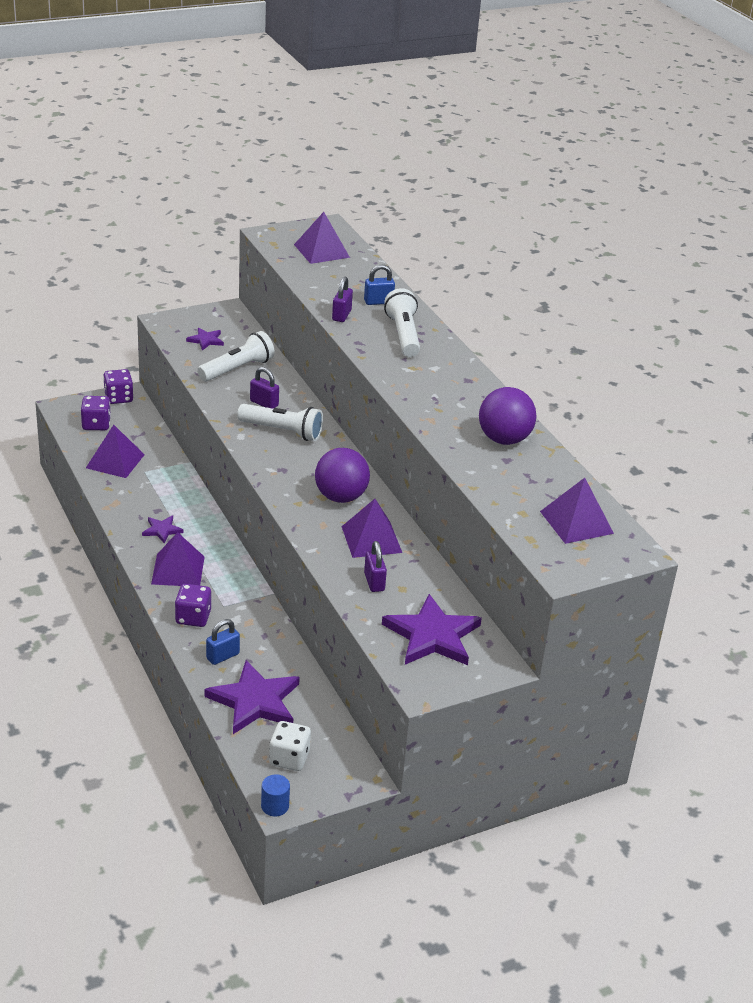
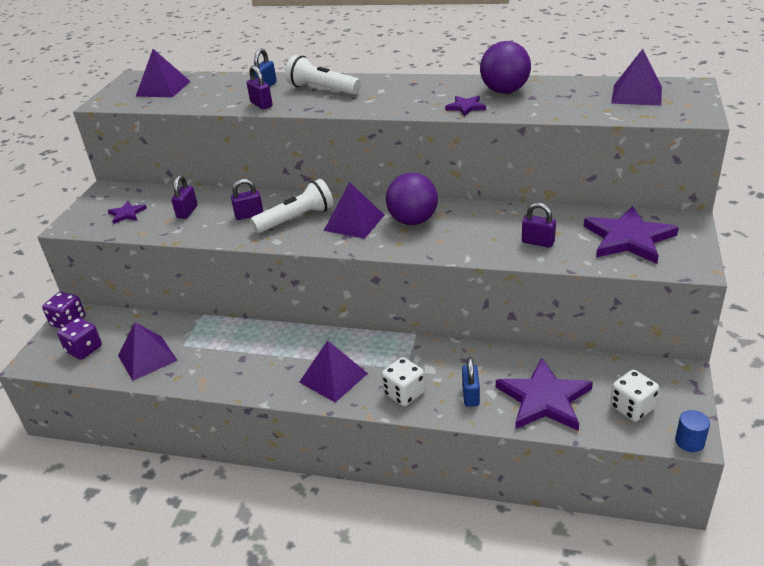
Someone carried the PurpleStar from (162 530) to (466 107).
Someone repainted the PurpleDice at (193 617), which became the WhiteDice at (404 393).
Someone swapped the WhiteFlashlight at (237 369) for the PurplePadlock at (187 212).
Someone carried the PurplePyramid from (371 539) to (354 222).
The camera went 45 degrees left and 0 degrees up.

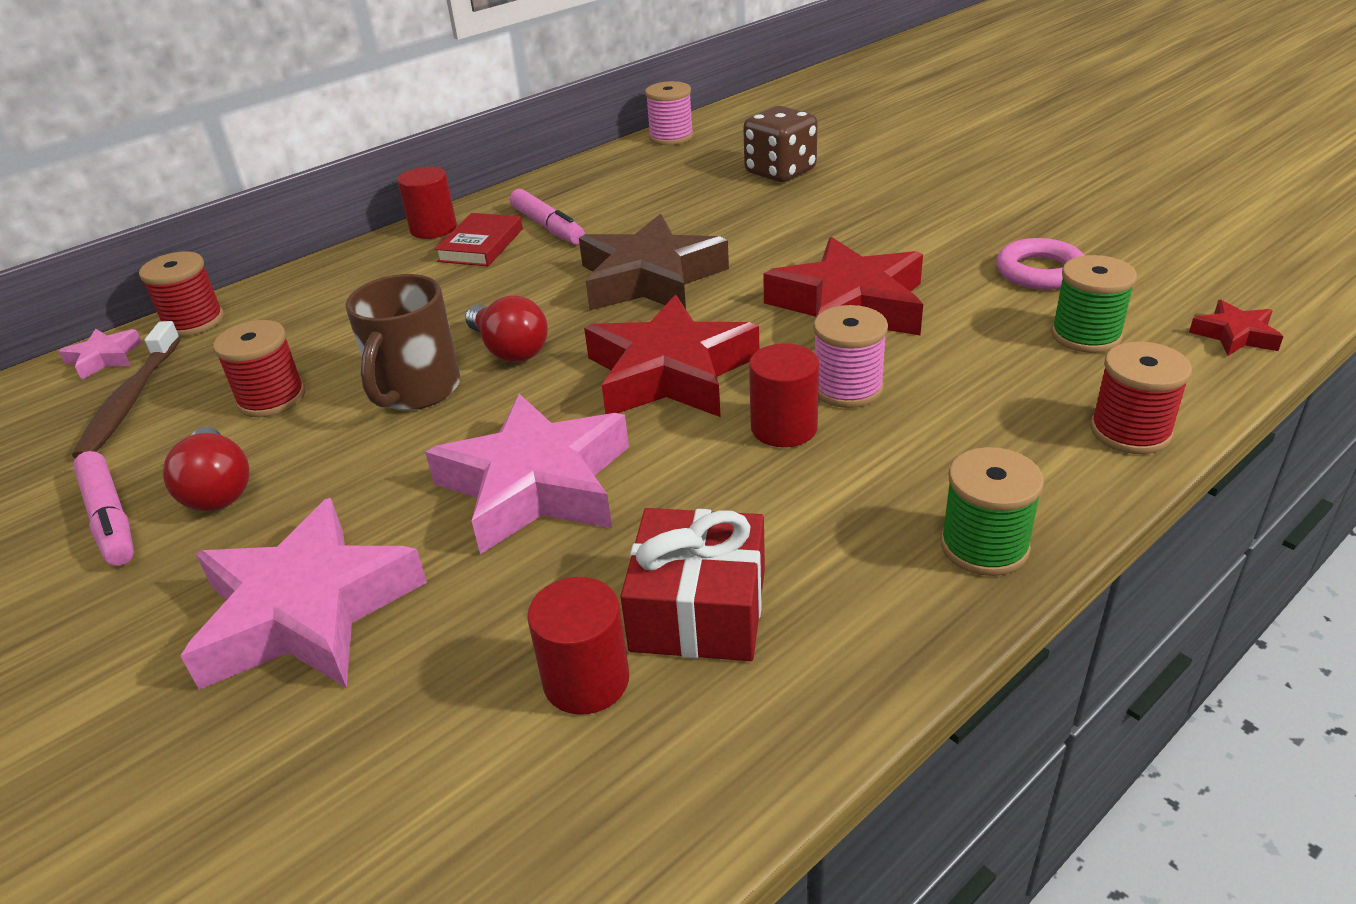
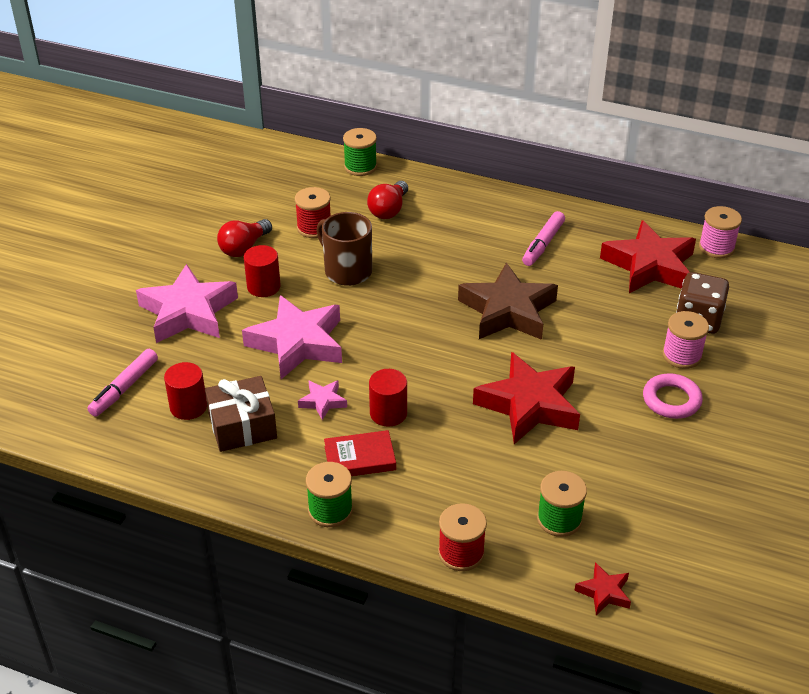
Someone carried the PinkStar from (104 358) to (323 402).
Someone took away the BrownToothbrush at (131 400).
Someone carried the PinkMarker from (110 518) to (124 388).
Someone repainted the RedSpool at (194 322), which became the GreenSpool at (360 167).
Someone rotated the BrownMug at (416 390) by 60 degrees clockwise.
Someone carried the RedCylinder from (433 229) to (263 286).
Someone carried the RedBook from (481 245) to (360 458).
Someone carried the RedLightBulb from (509 350) to (388 210).
Someone carried the RedStar from (670 373) to (649 266).
Someone repainted the RedGift at (698 609), which became the BrownGift at (242 425).
Someone carried the PinkSpool from (847 388) to (682 355).
Someone carried the PinkRing from (1040 271) to (671 400).
The camera went 60 degrees right and 5 degrees up.

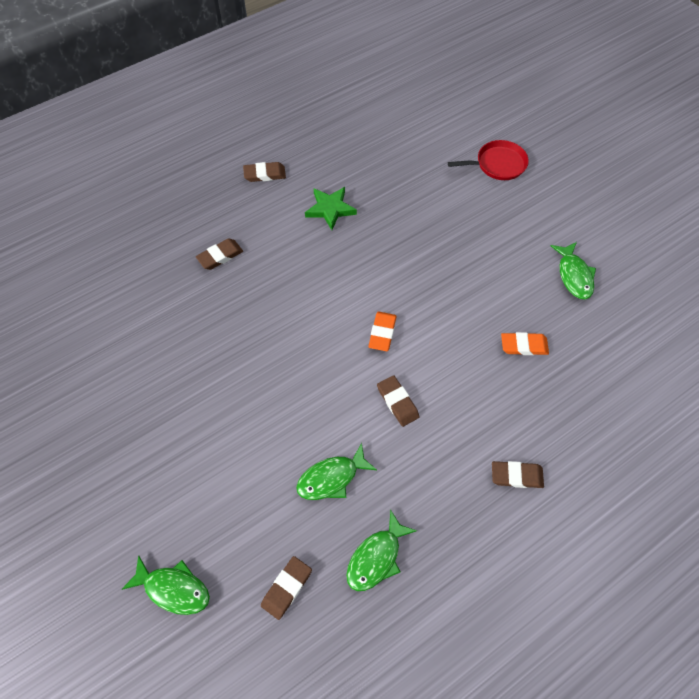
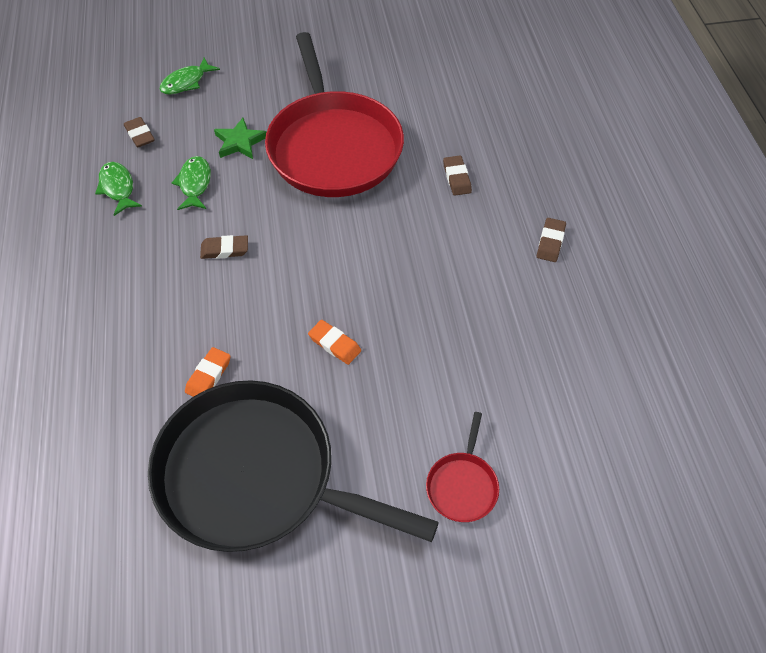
Someone carried the GreenStar from (330 209) to (240 142).
Someone carried the OrangeEraser from (382 333) to (334 344).
Someone took away the BrownEraser at (516 476).
Someone swapped the GreenFish at (574 275) for the BlackPan at (255 475).
Someone put down the RedPan at (333 147).
The camera went 115 degrees right and 5 degrees down.

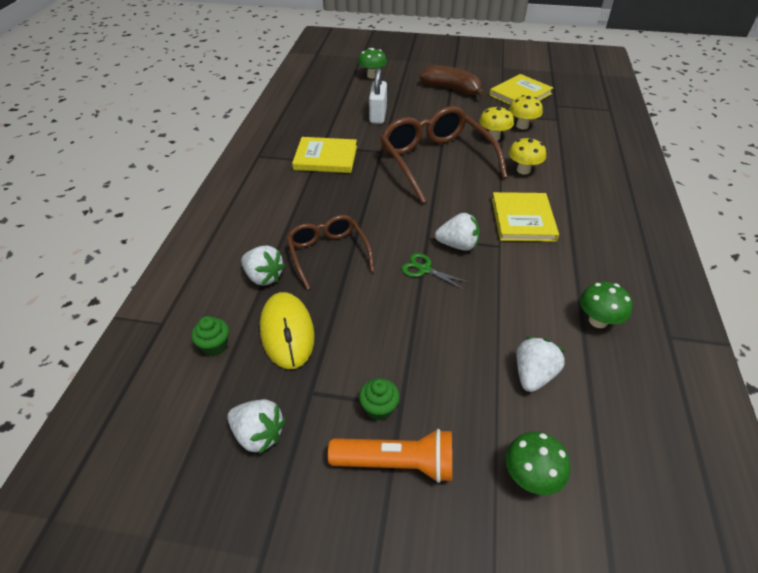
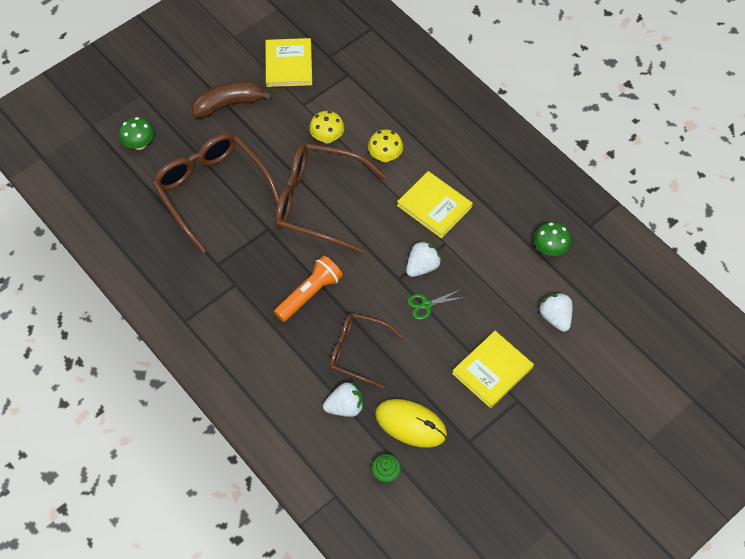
Someone took away the WhiteStrawberry at (258 435).
Someone carried the YellowBook from (325 158) to (492 370).
Someone carried the OrangeFlashlight from (396 463) to (309 294).
Someone took away the GreenCupcake at (379 408).
Someone swapped the WhitePadlock at (378 115) for the BrownGlasses at (212 190).
Someone took away the GreenMushroom at (530 477).
Someone took away the YellowMushroom at (522 126).
The camera went 50 degrees left and 15 degrees up.

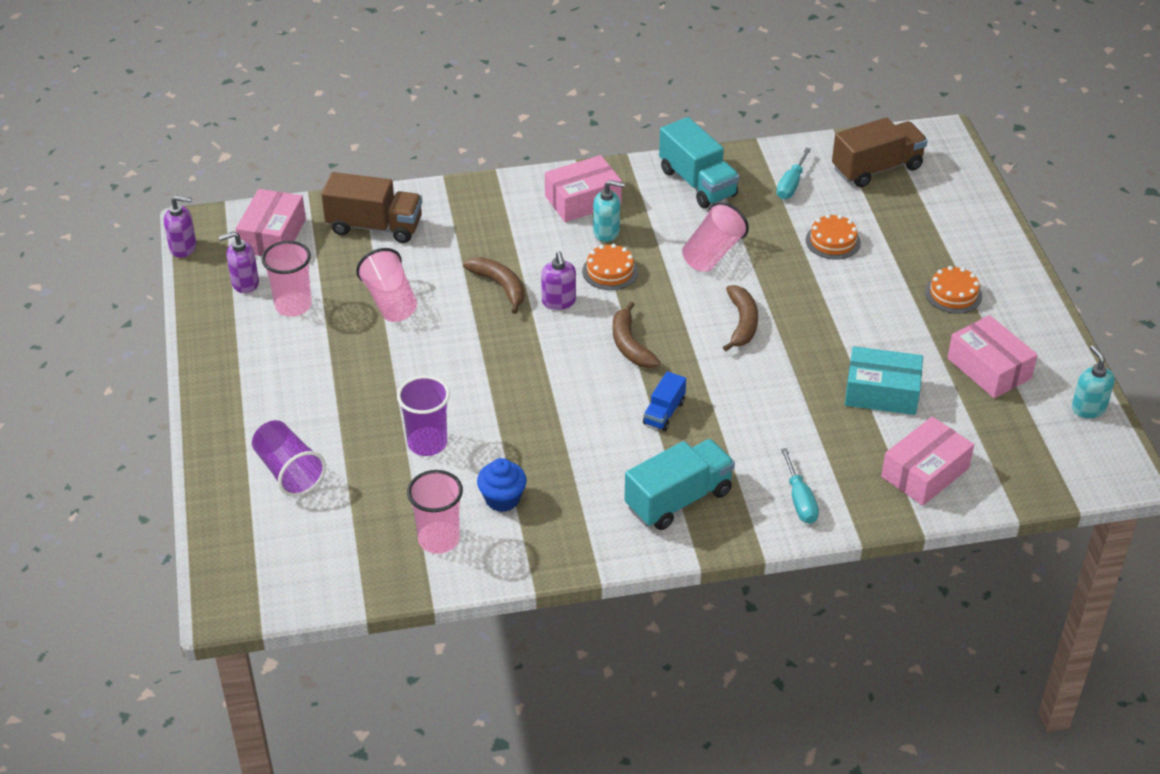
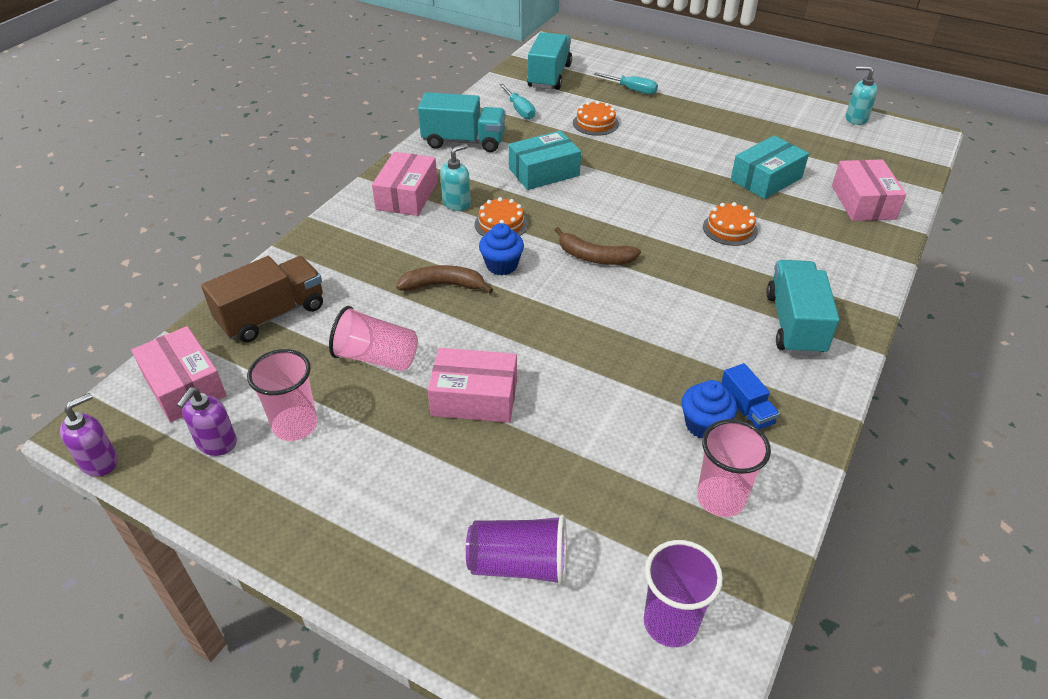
Someone carried the PurpleCup from (427 443) to (670 623).
Someone swapped the PurpleSoapDispenser at (559 302) for the BlueCupcake at (501 265).
Someone carried the BlueTruck from (664 413) to (746 410).
Someone swapped the PinkCup at (712 253) for the TurquoiseBox at (544 172).
Someone took away the BrownBanana at (742 323).
Someone carried the TurquoiseScrewdriver from (800 500) to (632 90).
Someone repainted the BrownTruck at (876 168), which became the TurquoiseTruck at (549 76).
Someone carried the OrangeCake from (953 294) to (730 229).
Someone carried the PinkBox from (989 368) to (474 397).
The camera went 50 degrees left and 0 degrees up.

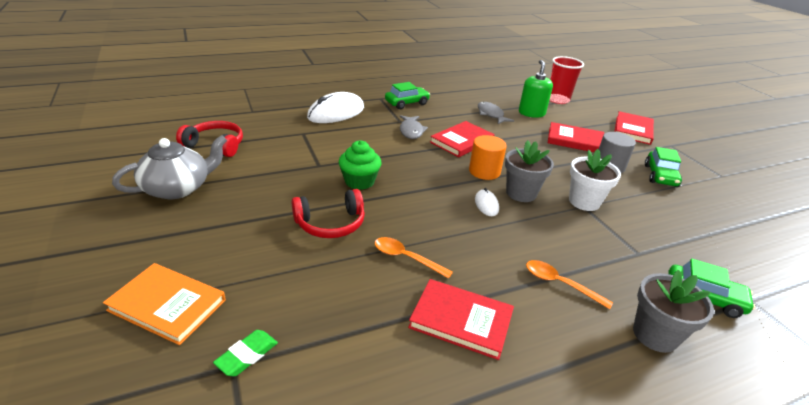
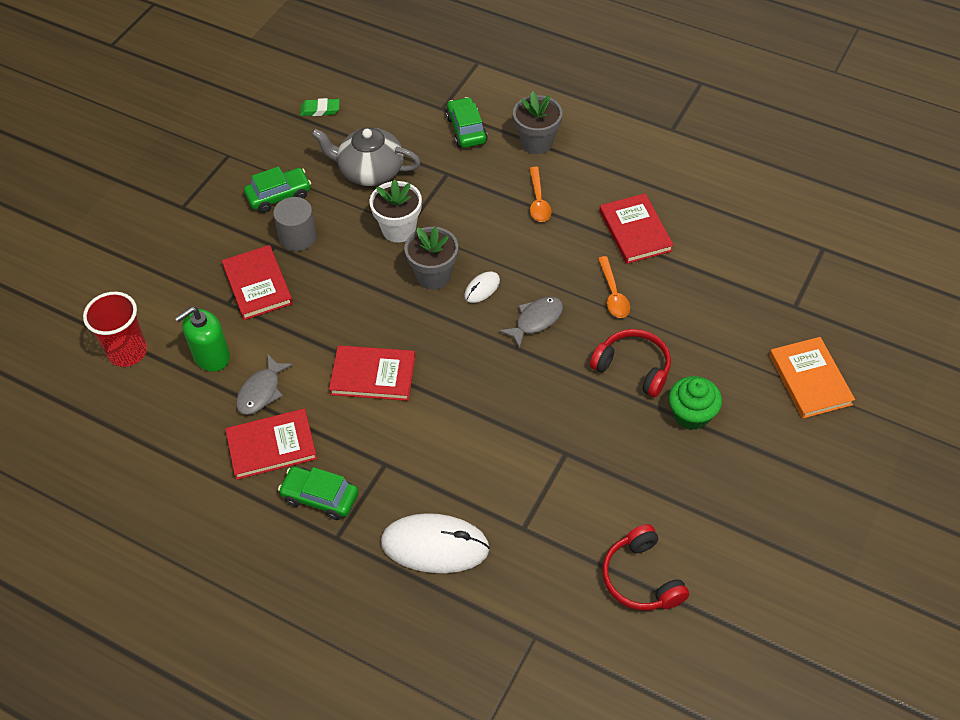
Someone carried the GreyTeapot from (178 188) to (370 170).
Someone carried the GreenEraser from (247 355) to (320 110).
Someone carried the GreenCupcake from (359 181) to (691 414).
Someone carried the GreyFish from (411 131) to (536 320).
Someone took away the OrangeCylinder at (484 171).
Someone carried the RedBook from (633 130) to (271 446).
The camera went 125 degrees left and 20 degrees up.

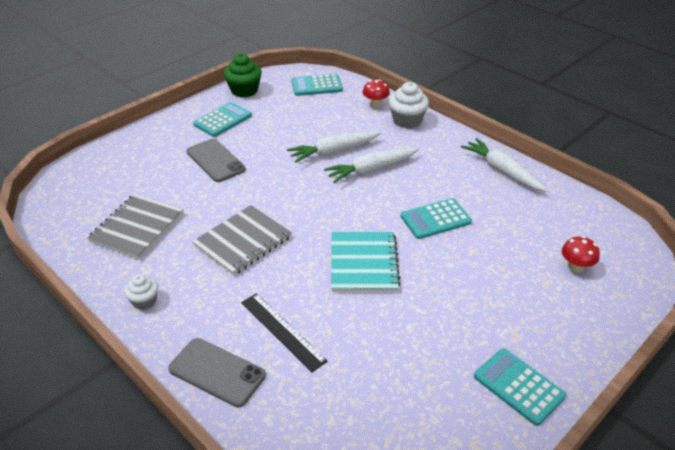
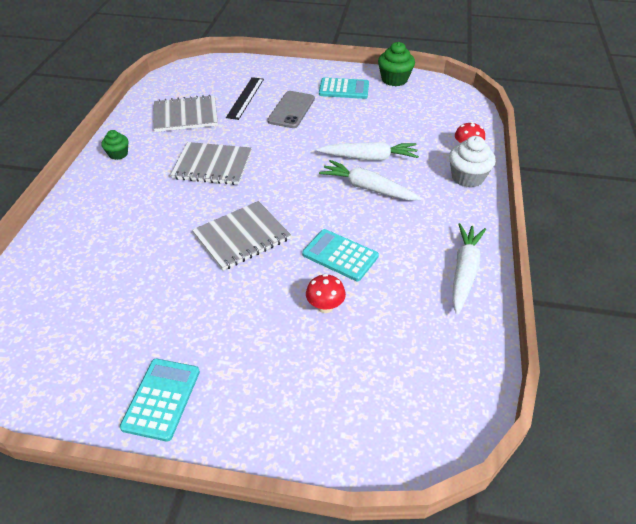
Someone repainted the WhiteCupcake at (144 301), which became the GreenCupcake at (118 154).
Someone took away the GreyPhone at (217 372).
Someone carried the BlackRuler from (282 331) to (245 98).
Someone rotated the WhiteCarrot at (334 151) by 150 degrees clockwise.
Someone took away the TurquoiseCalculator at (316 86).
Someone repainted the TurquoiseNotebook at (363 263), which became the GreyNotebook at (242 237).
Someone carried the RedMushroom from (576 267) to (325 306).
The camera went 55 degrees right and 5 degrees up.

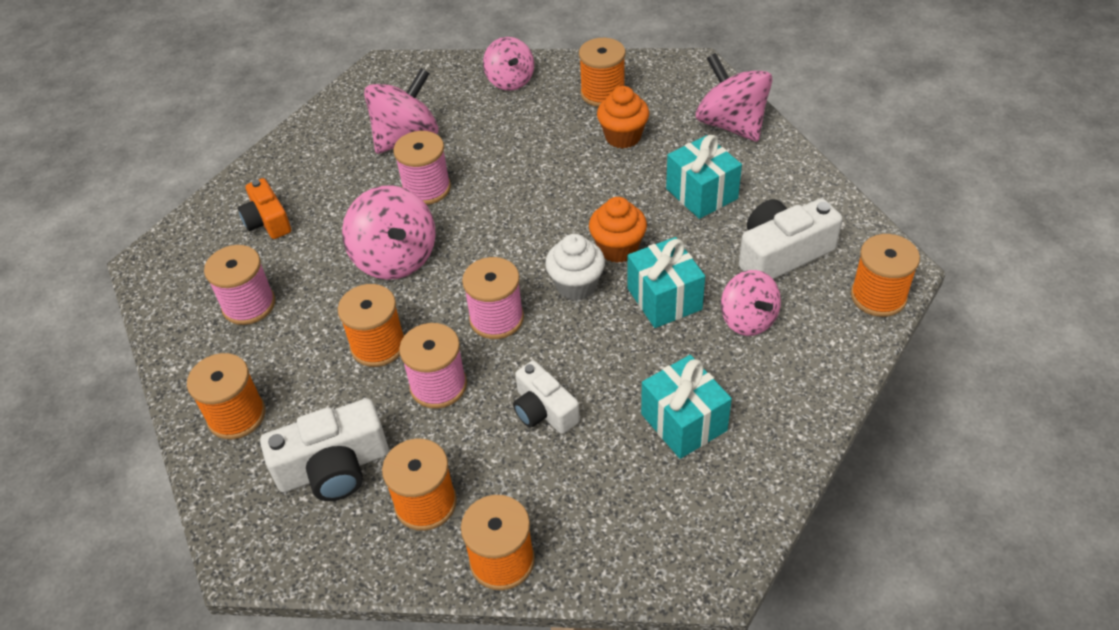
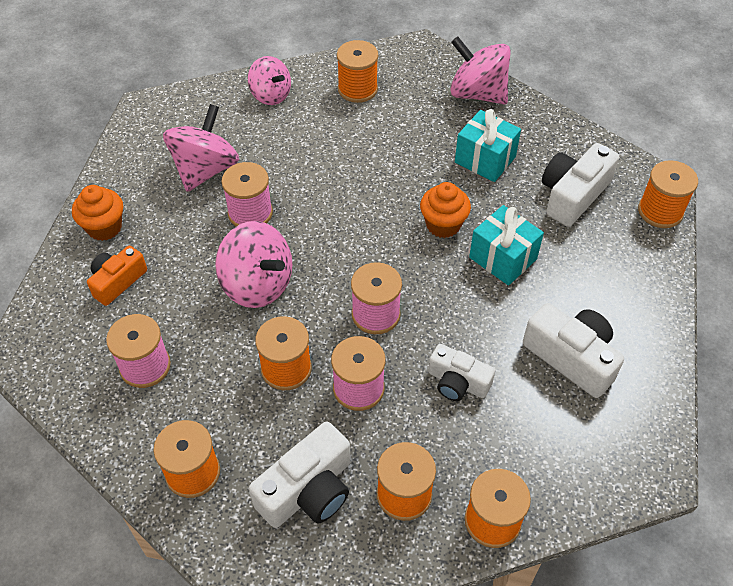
Someone rotated the OrangeCamera at (267 221) by 90 degrees clockwise.
Someone took away the WhiteCupcake at (576 285).
Someone carried the OrangeCupcake from (623 137) to (104 227).
Someone swapped the TurquoiseGift at (684 422) for the WhiteCamera at (571 357).
Someone took away the PinkSpinningTop at (748 319).
The camera went 25 degrees left and 5 degrees up.

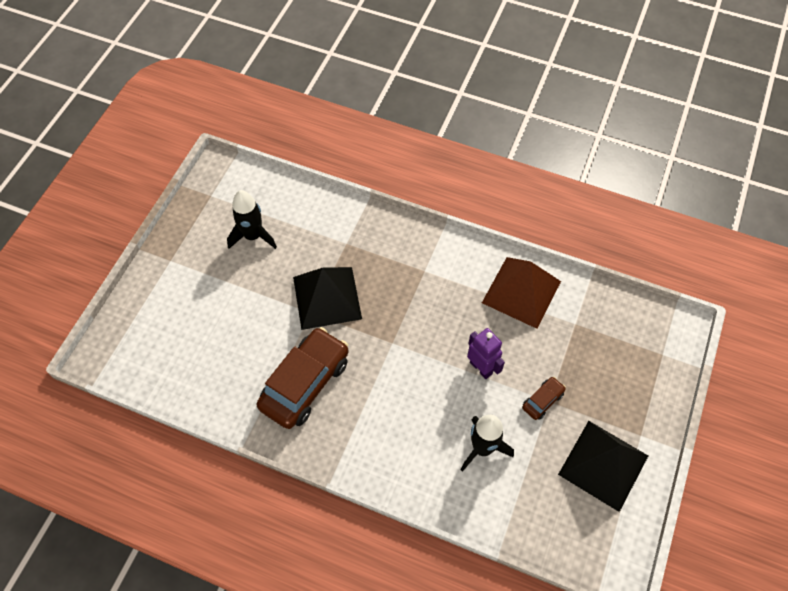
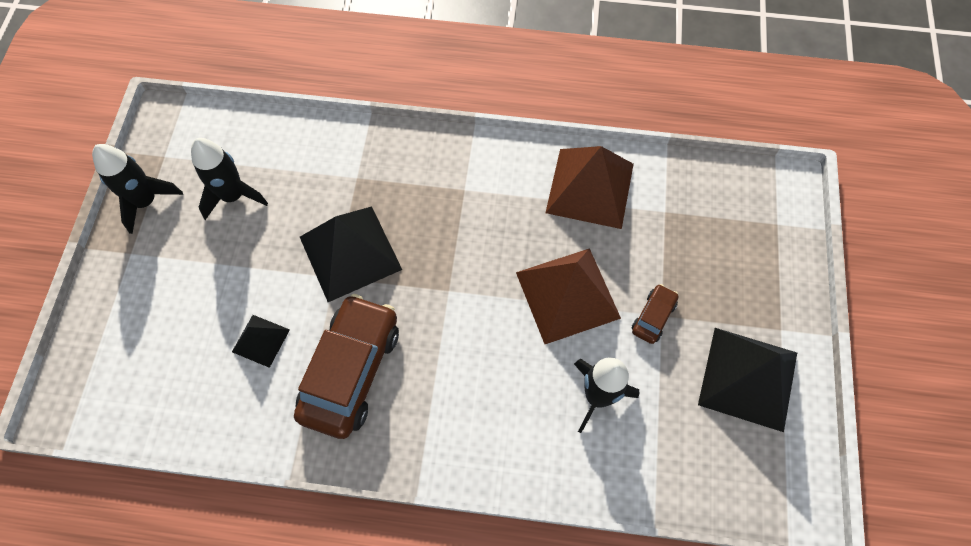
Someone swapped the PurpleRobot at (481 368) for the BrownPyramid at (567 294).
Someone put down the BlackRocket at (146 202).
Someone put down the BlackPyramid at (260 340).
The camera went 15 degrees left and 5 degrees up.

